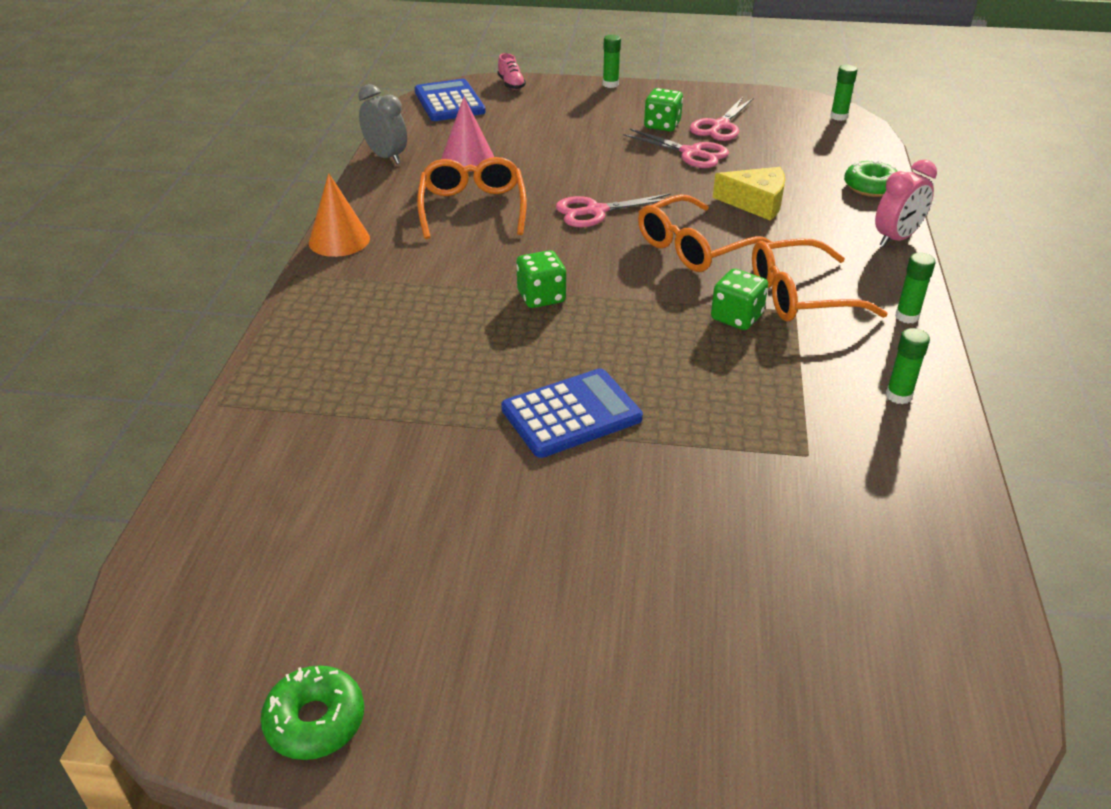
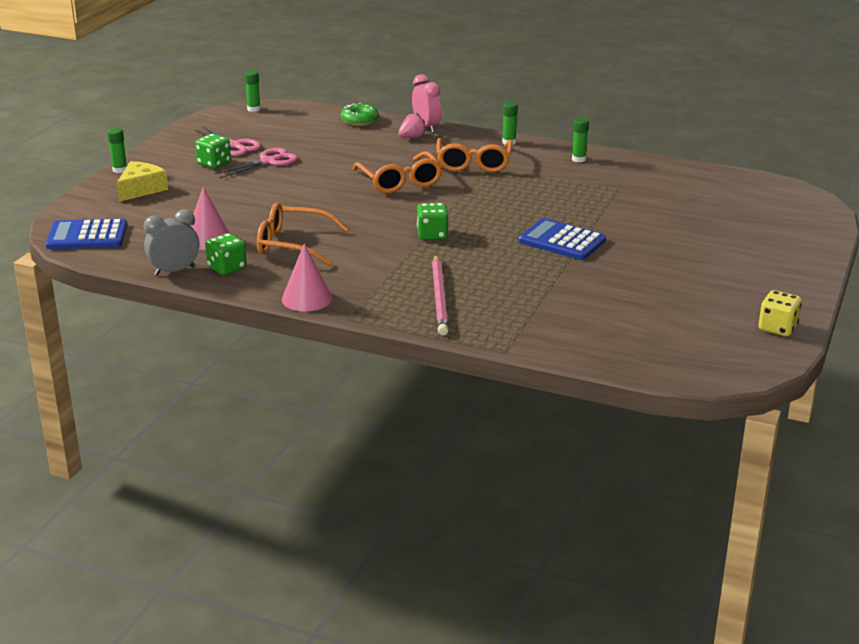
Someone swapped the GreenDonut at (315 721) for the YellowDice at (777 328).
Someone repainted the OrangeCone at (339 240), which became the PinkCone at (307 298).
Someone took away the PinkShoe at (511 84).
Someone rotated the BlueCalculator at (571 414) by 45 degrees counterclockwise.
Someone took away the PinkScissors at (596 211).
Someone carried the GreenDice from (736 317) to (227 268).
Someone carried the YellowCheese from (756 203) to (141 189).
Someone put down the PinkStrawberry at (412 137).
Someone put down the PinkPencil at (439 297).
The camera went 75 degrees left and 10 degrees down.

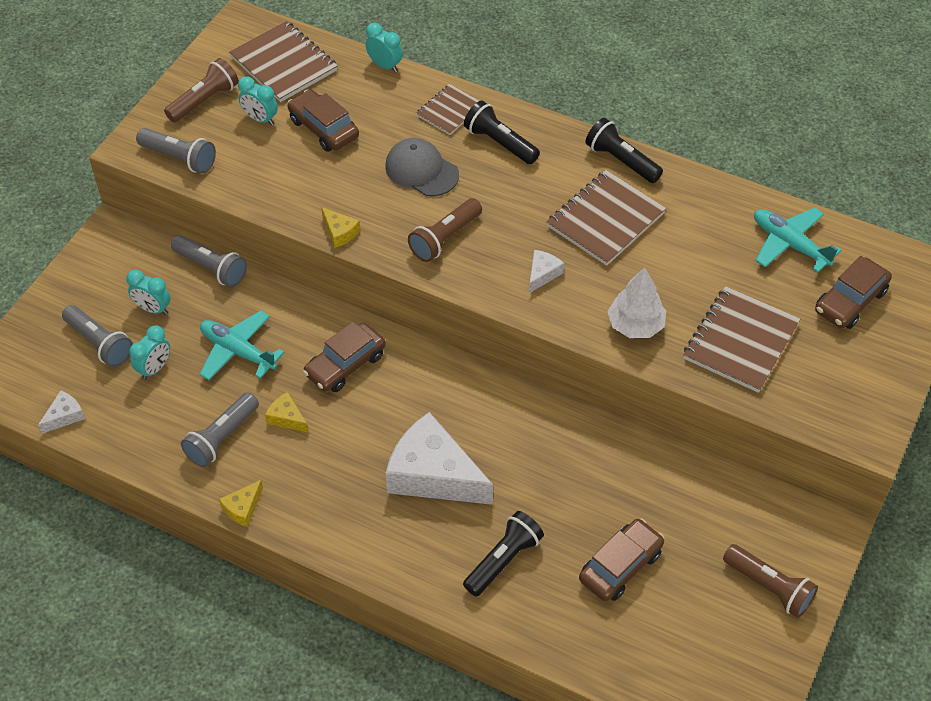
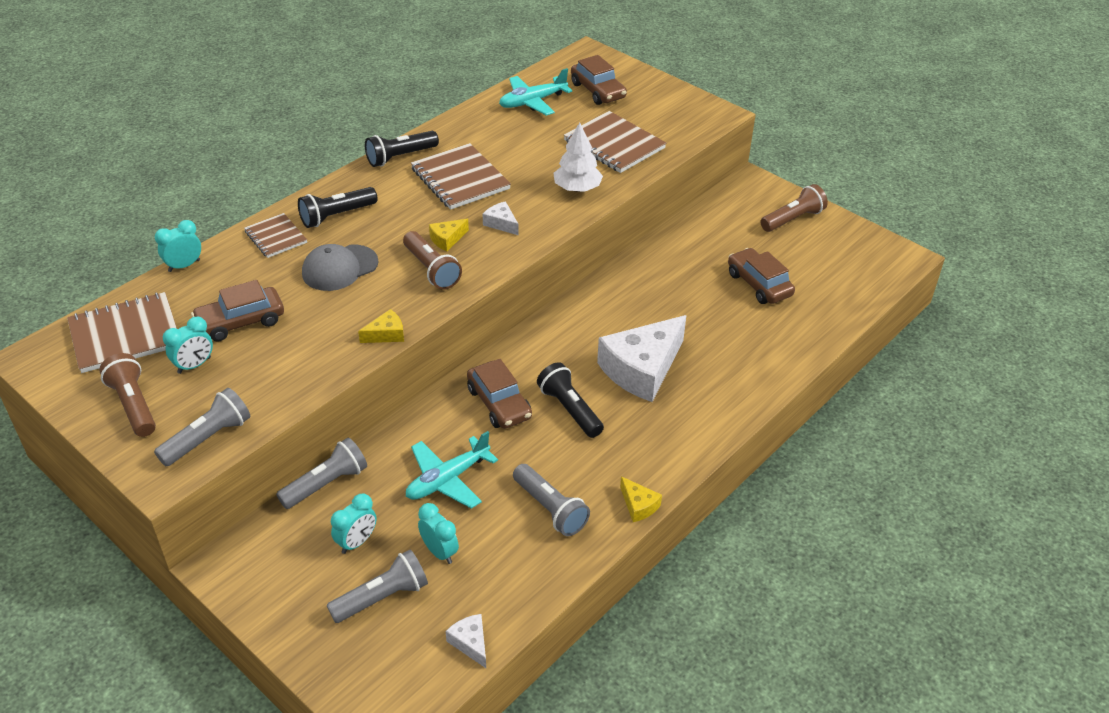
Someone carried the YellowCheese from (286 418) to (447 239).
Someone carried the BlackFlashlight from (503 560) to (569 409).
The camera went 75 degrees left and 10 degrees down.

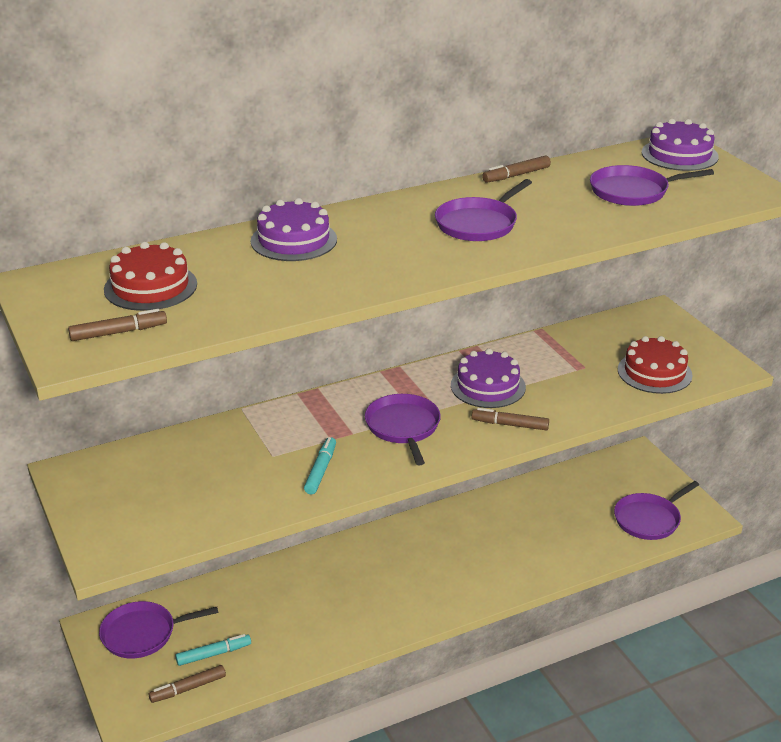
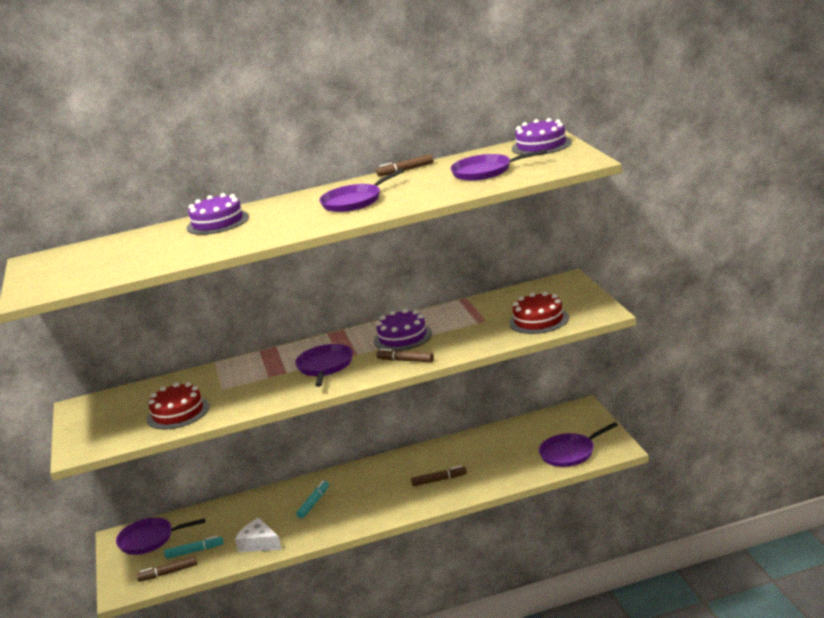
Someone carried the BrownMarker from (118 332) to (439 480).
Someone carried the RedCake from (150 287) to (178 413).
Someone carried the TurquoiseMarker from (321 470) to (314 503).
Someone put down the WhiteCheese at (259 543).
The camera went 15 degrees right and 10 degrees down.

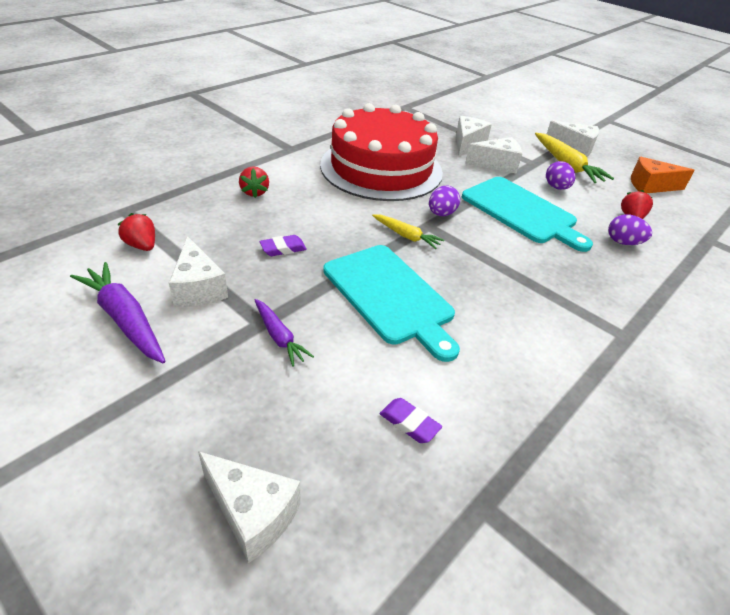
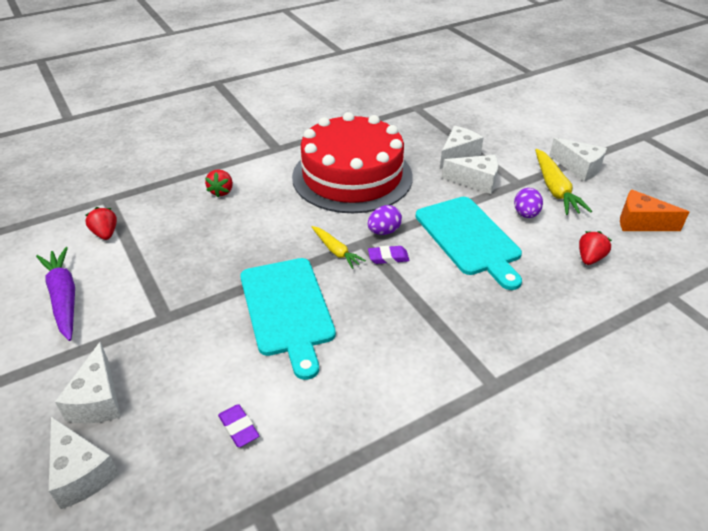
Someone carried the WhiteCheese from (198 288) to (98 400).
Someone took away the PurpleCarrot at (279 337).
Someone carried the PurpleEraser from (283 248) to (388 257).
Someone took away the PurpleEgg at (623 242).
The camera went 20 degrees right and 0 degrees up.

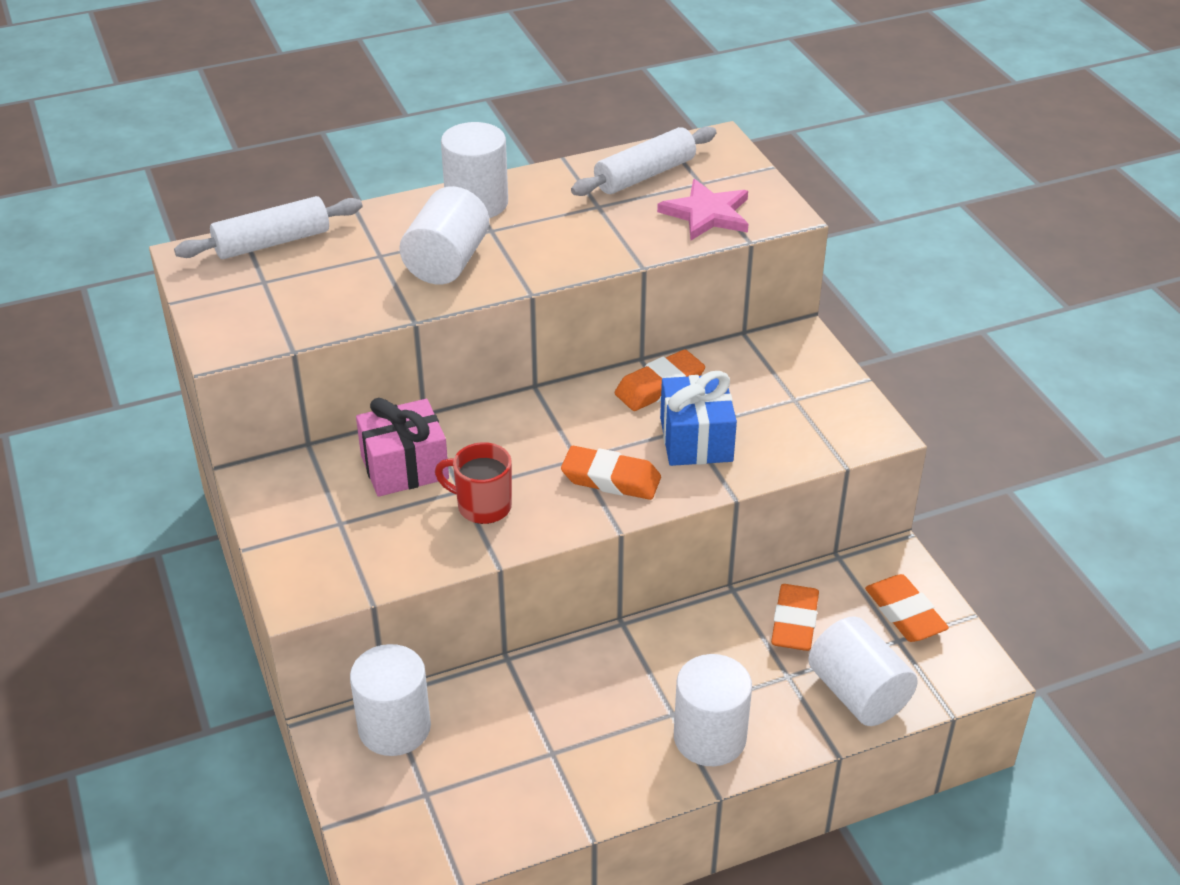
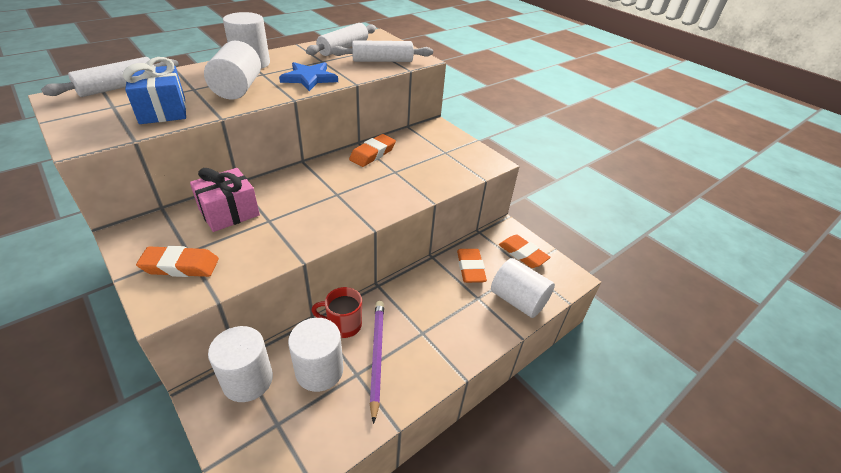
Someone carried the RedMug from (482 506) to (343 325).
Someone carried the OrangeEraser from (611 479) to (180 266).
Someone swapped the PinkStar at (707 214) for the WhiteRollingPin at (382 61).
Someone carried the BlueGift from (696 440) to (163 110).
Someone carried the WhiteCylinder from (709 737) to (319 370).
Someone put down the BlueStar at (309 78).
Someone put down the PurplePencil at (376 356).
The camera went 20 degrees left and 0 degrees up.

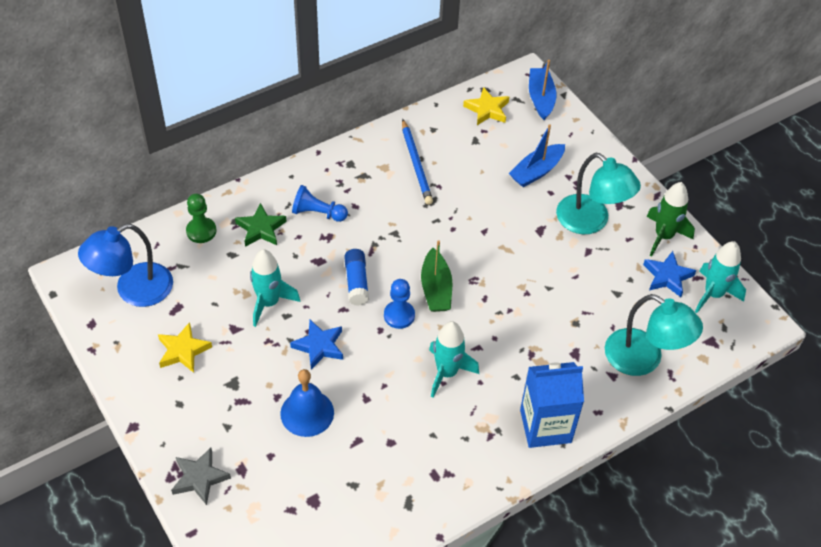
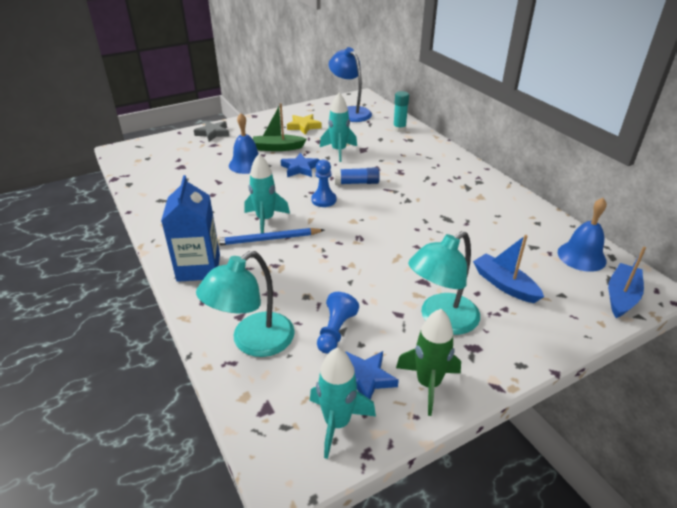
Someone swapped the GreenPawn at (201 231) for the TurquoiseGlueStick at (399 129).
Someone took away the GreenStar at (261 229).
Someone carried the BluePawn from (318 213) to (335 331).
Someone carried the BluePencil from (416 164) to (267 239).
Someone carried the GreenBoat from (436 289) to (277 148).
Someone swapped the YellowStar at (487 109) for the BlueBell at (581 256).
Someone rotated the BlueBoat at (540 98) by 60 degrees counterclockwise.
The camera went 95 degrees right and 15 degrees down.

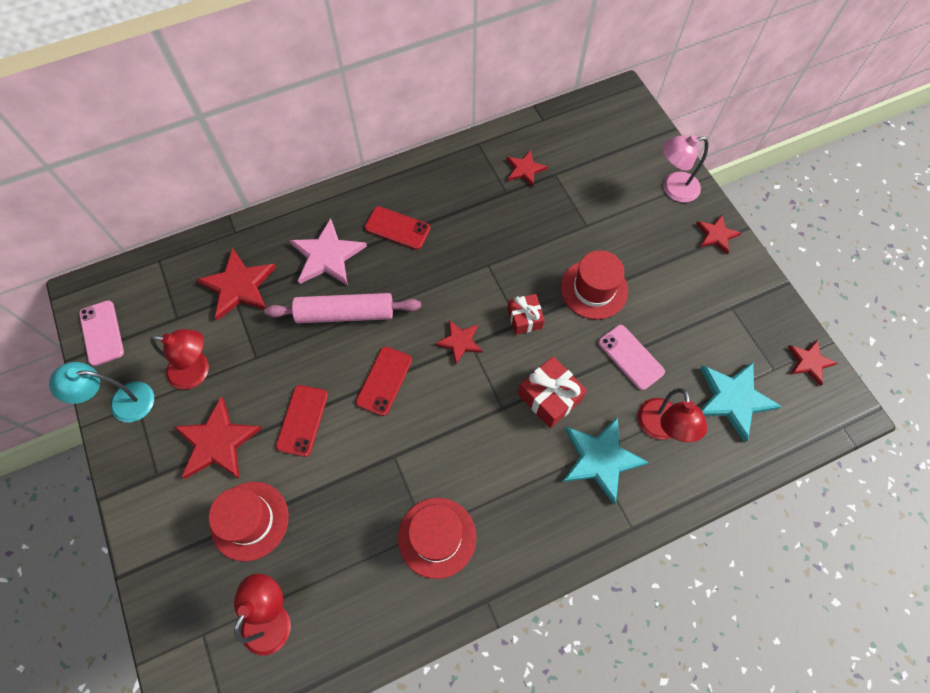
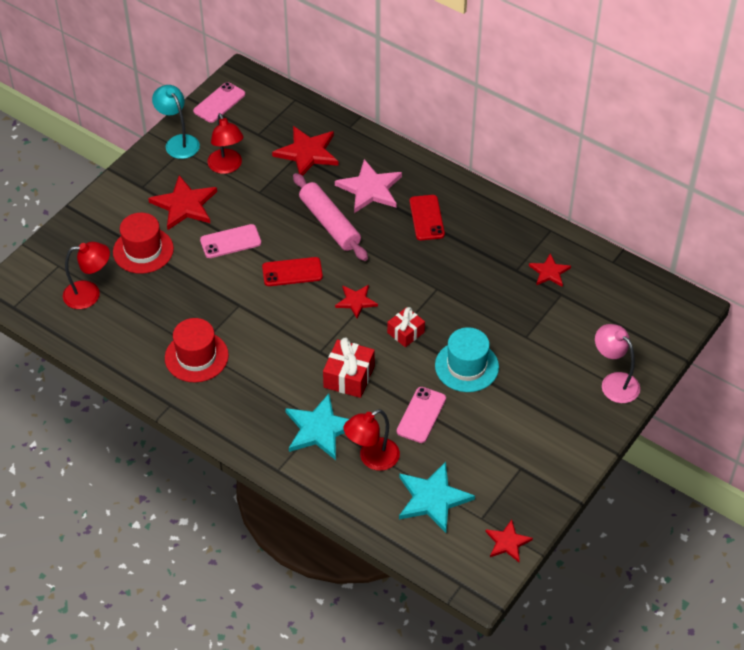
Someone repainted the RedPhone at (302 420), which became the PinkPhone at (230 241).
Someone repainted the RedHat at (594 289), which became the TurquoiseHat at (466 366).
Someone took away the RedStar at (716 235).
The camera went 60 degrees right and 15 degrees down.

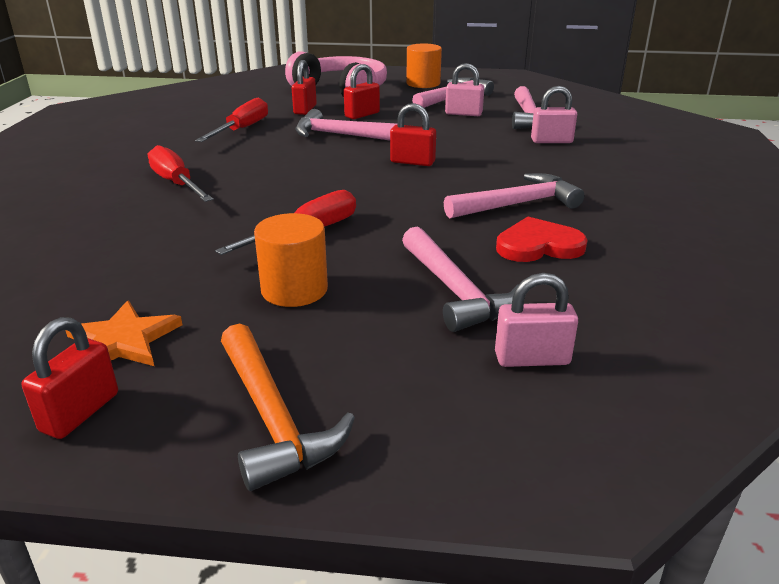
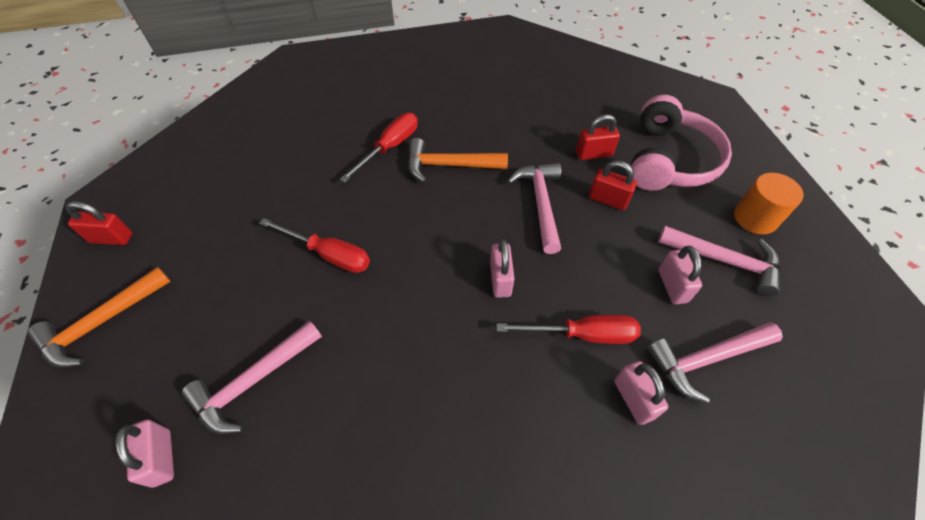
Someone took away the OrangeStar at (123 341).
Someone carried the RedScrewdriver from (242 129) to (582 334).
Someone took away the OrangeCylinder at (294 289).
Someone repainted the RedPadlock at (412 162), which became the PinkPadlock at (500 279).
Someone took away the PinkHammer at (517 204).
Someone took away the RedHeart at (538 245).
Someone put down the OrangeHammer at (449 165).
The camera went 70 degrees right and 25 degrees up.

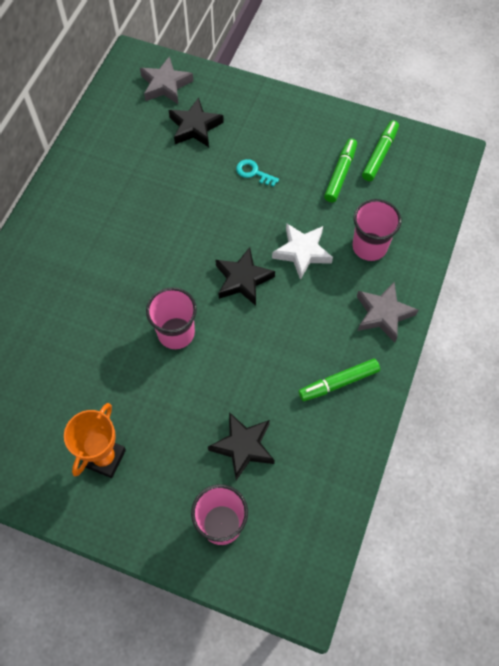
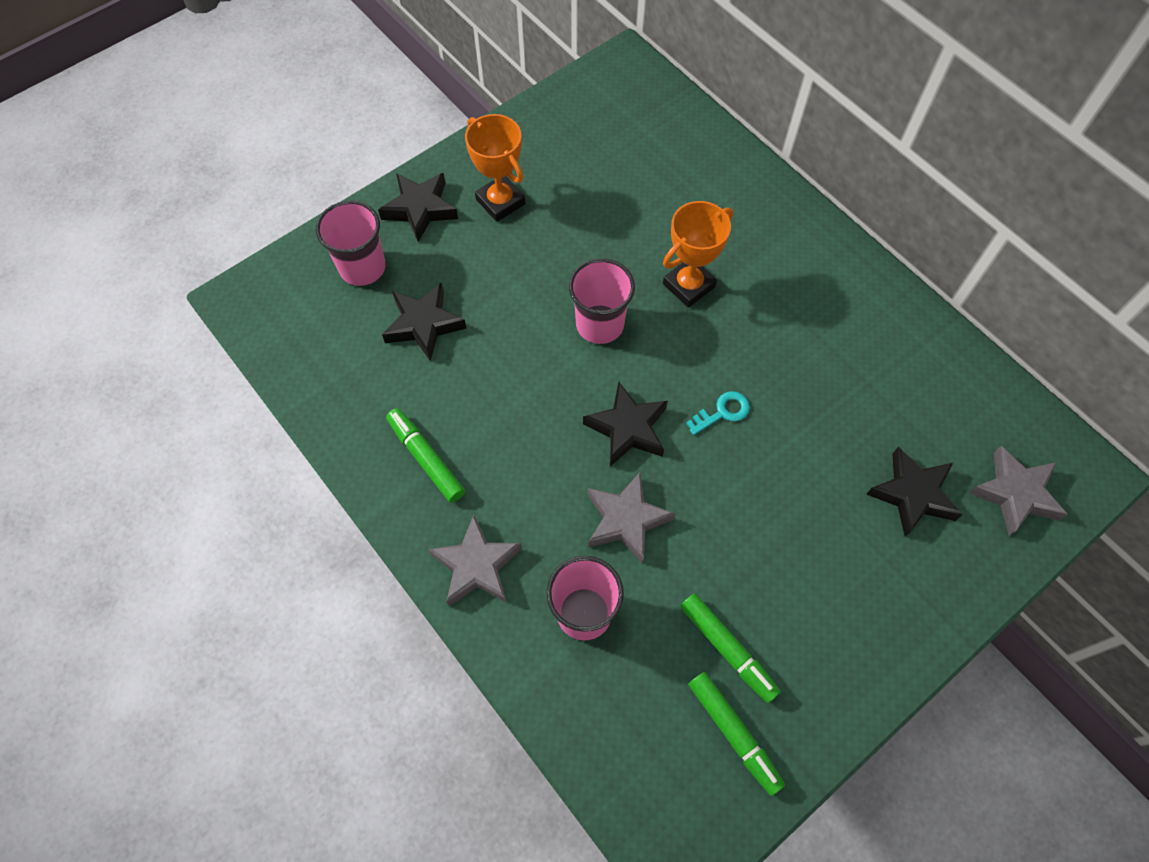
Someone carried the TurquoiseKey from (253 172) to (722 412).
Someone repainted the WhiteStar at (302 252), which became the GreyStar at (626 520).
Someone rotated the GreenMarker at (338 383) by 45 degrees counterclockwise.
Someone put down the BlackStar at (420 209).
Someone put down the OrangeTrophy at (688 285).
The camera went 120 degrees right and 0 degrees up.

